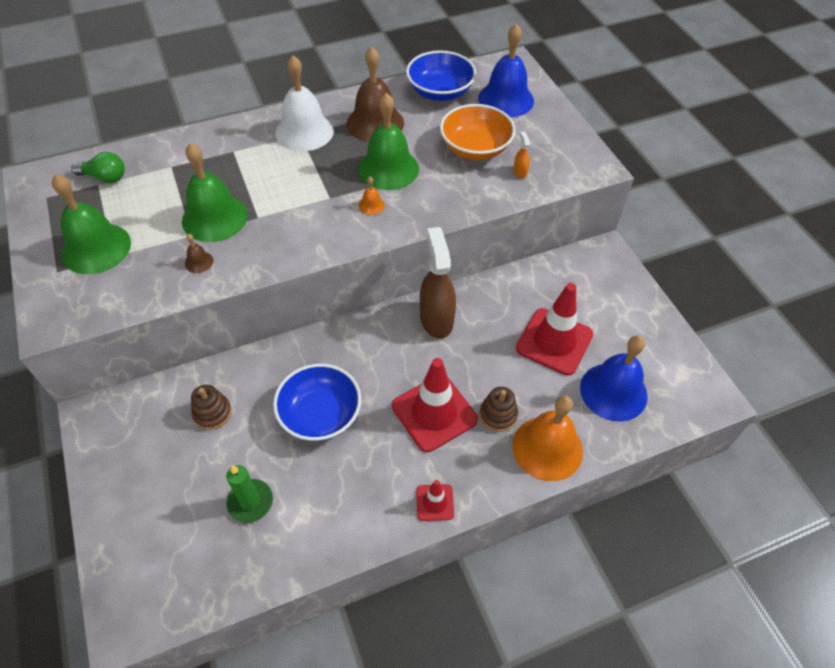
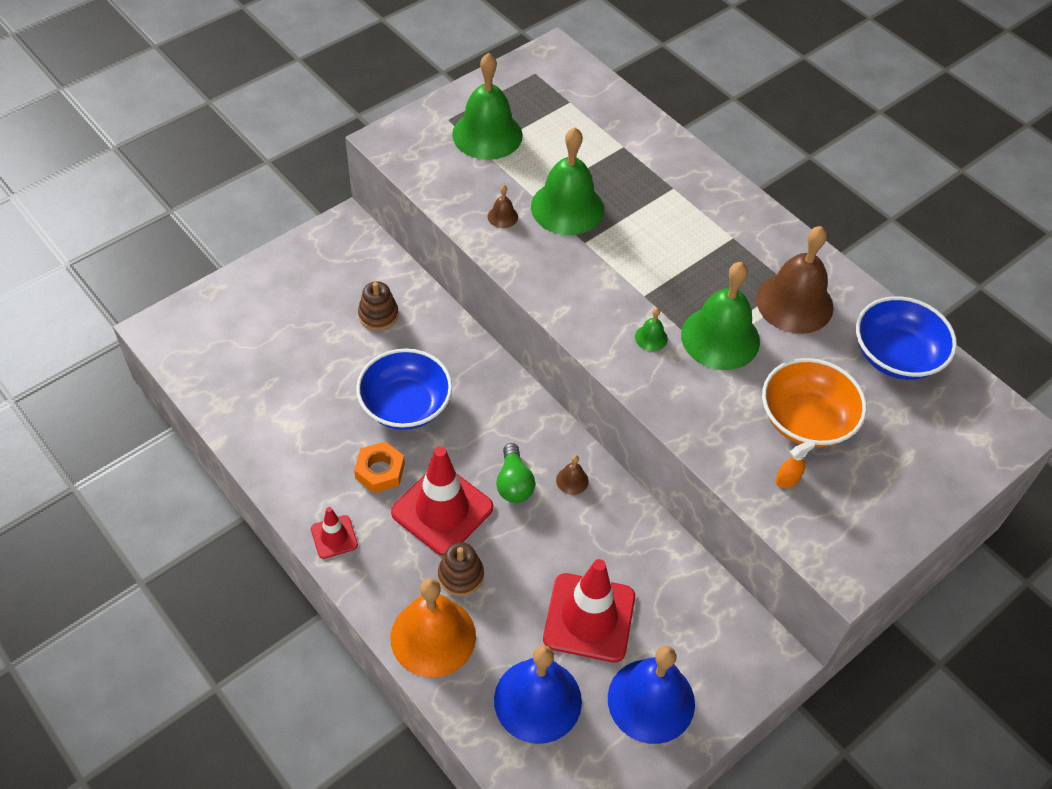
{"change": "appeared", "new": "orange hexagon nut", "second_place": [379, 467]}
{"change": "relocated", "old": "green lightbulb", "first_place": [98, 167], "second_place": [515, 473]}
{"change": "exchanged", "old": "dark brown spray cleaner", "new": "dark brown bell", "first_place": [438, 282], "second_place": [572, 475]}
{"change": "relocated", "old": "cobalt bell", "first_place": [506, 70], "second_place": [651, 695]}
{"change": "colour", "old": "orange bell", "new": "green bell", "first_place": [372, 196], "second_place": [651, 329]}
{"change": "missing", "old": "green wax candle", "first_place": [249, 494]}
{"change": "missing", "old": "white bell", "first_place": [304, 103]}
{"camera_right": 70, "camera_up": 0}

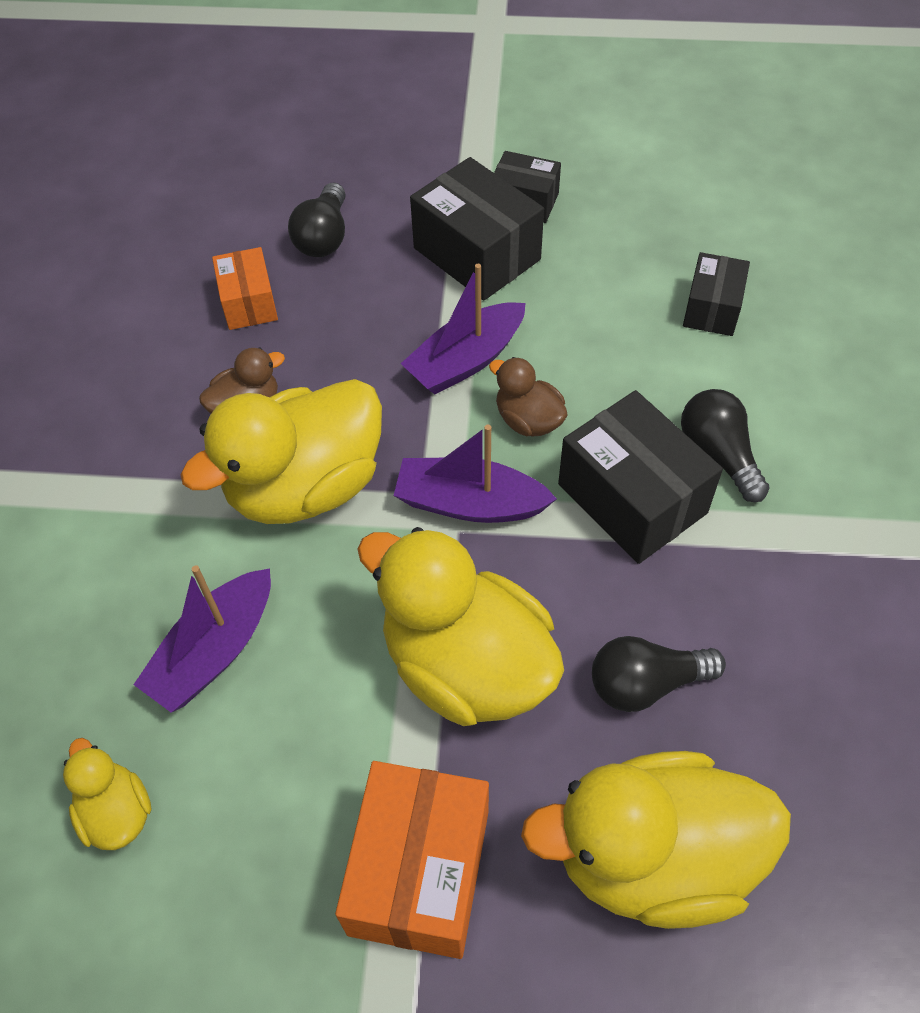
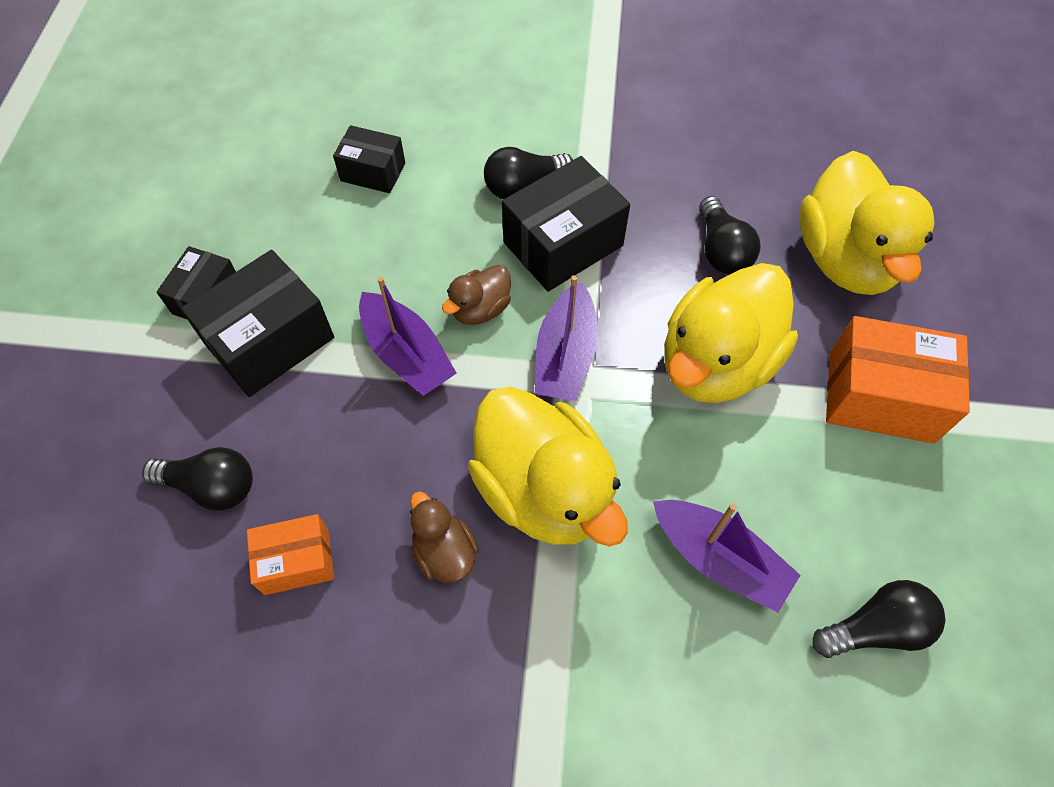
{"change": "exchanged", "old": "golden rubber duck", "new": "black lightbulb", "first_place": [107, 794], "second_place": [878, 619]}
{"camera_right": -90, "camera_up": 5}

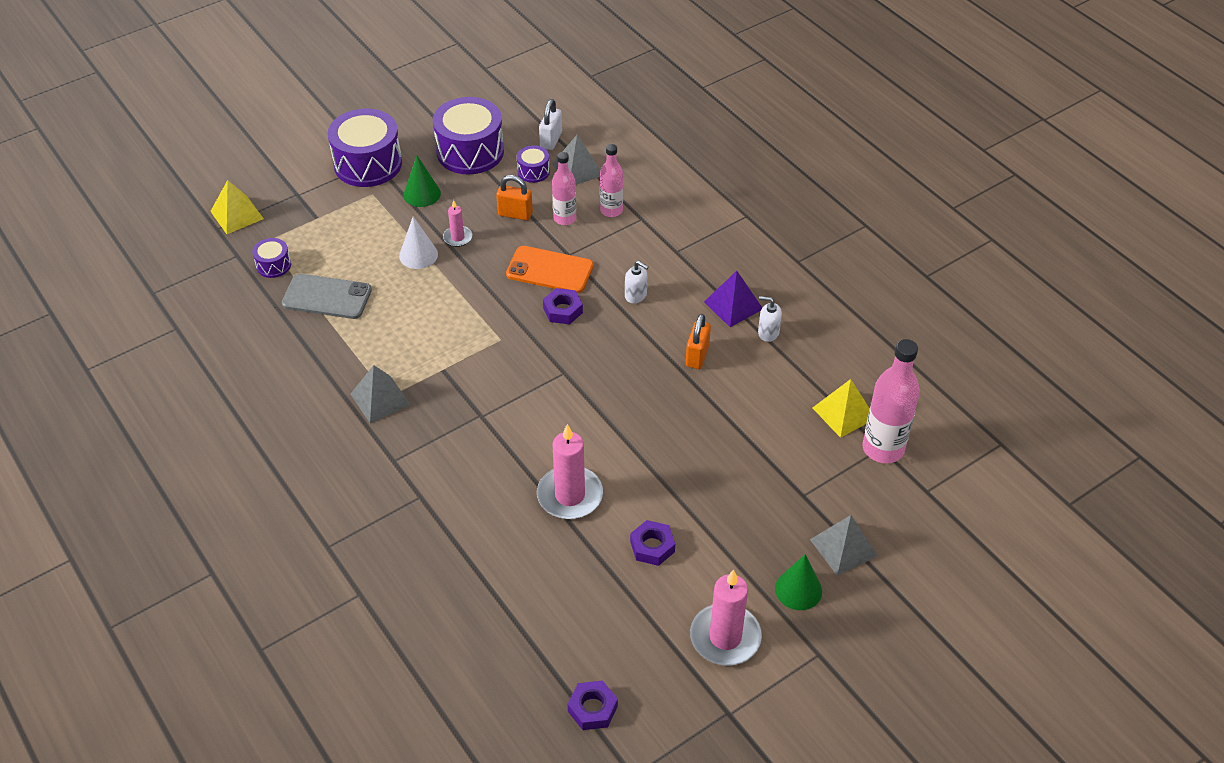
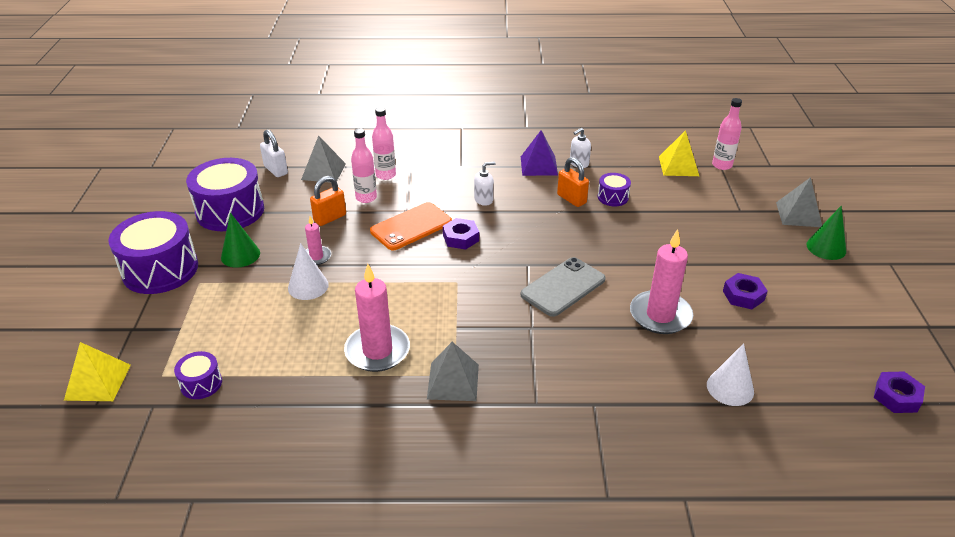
{"change": "relocated", "old": "rose-pink wax candle", "first_place": [726, 617], "second_place": [377, 318]}
{"change": "relocated", "old": "gray phone", "first_place": [327, 296], "second_place": [563, 287]}
{"change": "relocated", "old": "violet toy drum", "first_place": [533, 164], "second_place": [614, 189]}
{"change": "appeared", "new": "white cone", "second_place": [730, 374]}
{"change": "size", "old": "rose-pink drink bottle", "first_place": [891, 401], "second_place": [727, 134], "factor": 0.62}
{"camera_right": -55, "camera_up": -10}

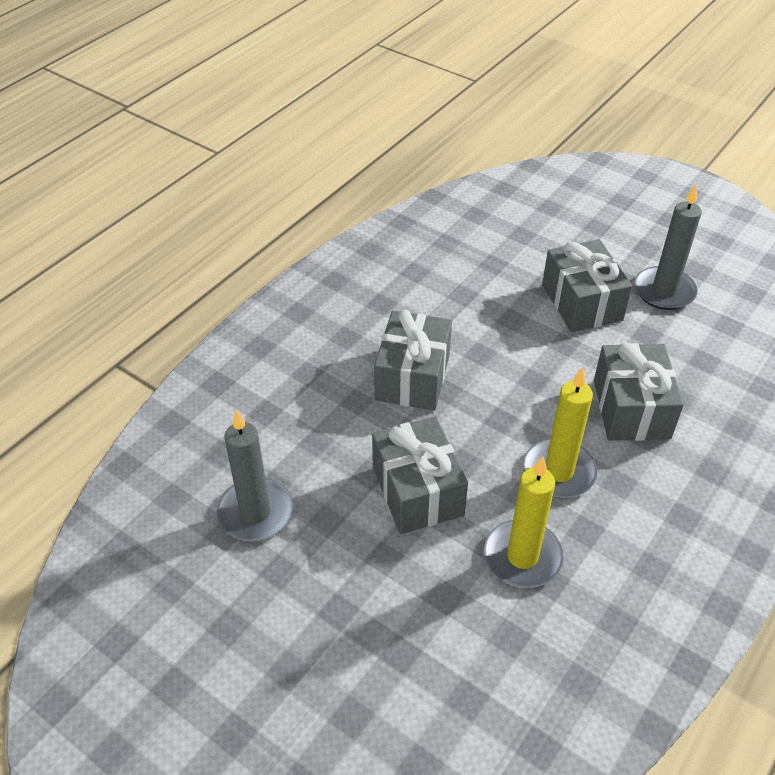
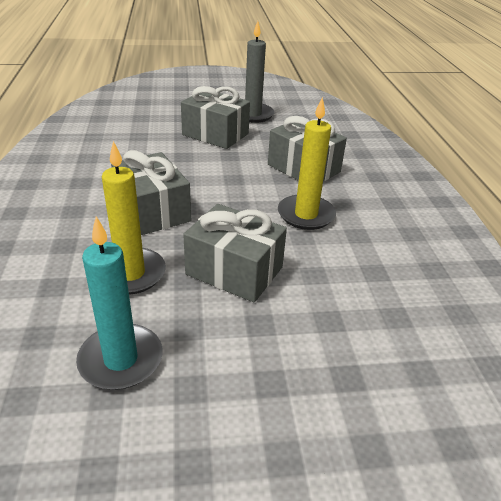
{"change": "colour", "old": "gray wax candle", "new": "aqua wax candle", "first_place": [254, 475], "second_place": [119, 303]}
{"change": "relocated", "old": "golden wax candle", "first_place": [524, 522], "second_place": [134, 218]}
{"camera_right": -45, "camera_up": -10}

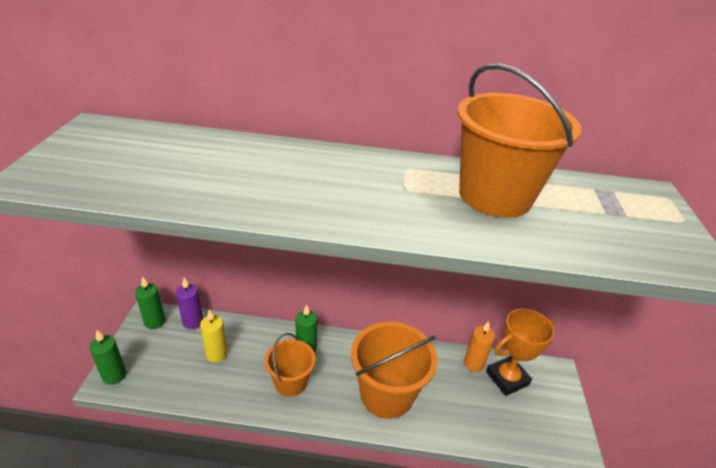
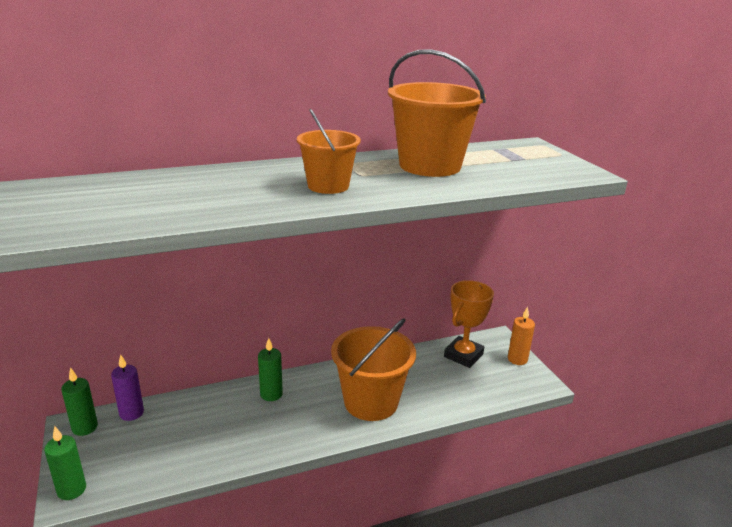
{"change": "relocated", "old": "orange sand bucket", "first_place": [290, 365], "second_place": [329, 151]}
{"change": "relocated", "old": "orange wax candle", "first_place": [479, 346], "second_place": [521, 335]}
{"change": "missing", "old": "golden wax candle", "first_place": [214, 336]}
{"camera_right": -25, "camera_up": -10}

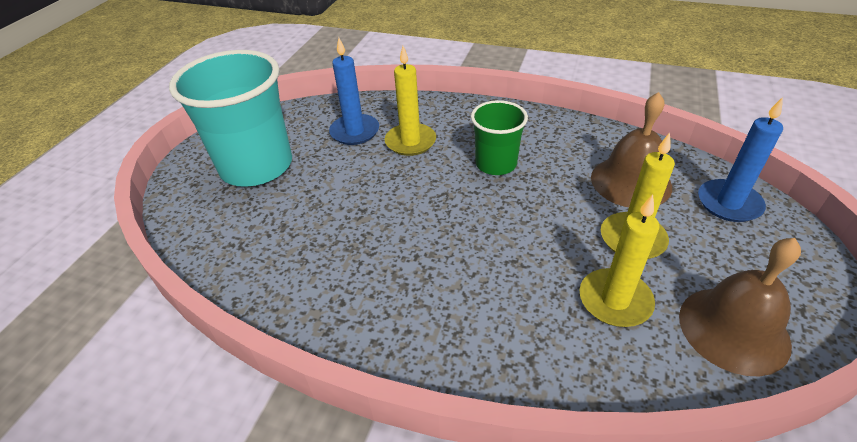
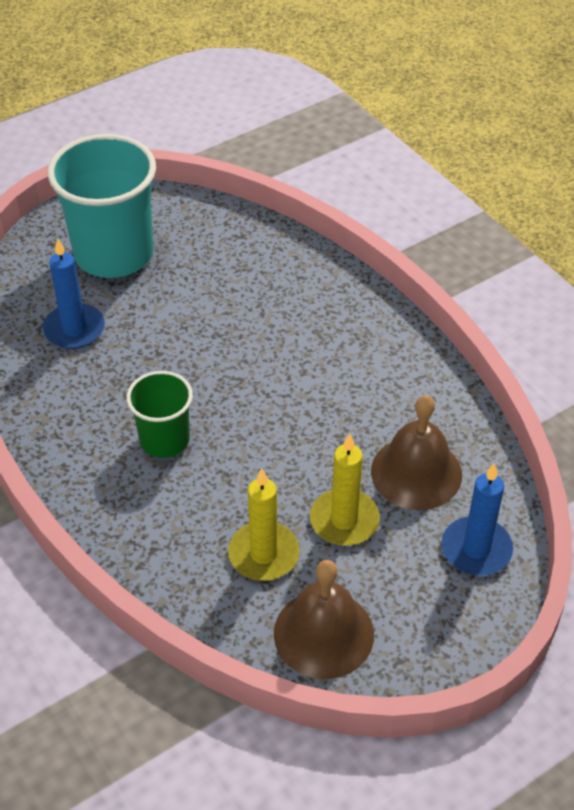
{"change": "relocated", "old": "cobalt wax candle", "first_place": [354, 91], "second_place": [74, 293]}
{"change": "relocated", "old": "green cup", "first_place": [499, 137], "second_place": [159, 414]}
{"change": "missing", "old": "golden wax candle", "first_place": [410, 101]}
{"camera_right": 35, "camera_up": 5}

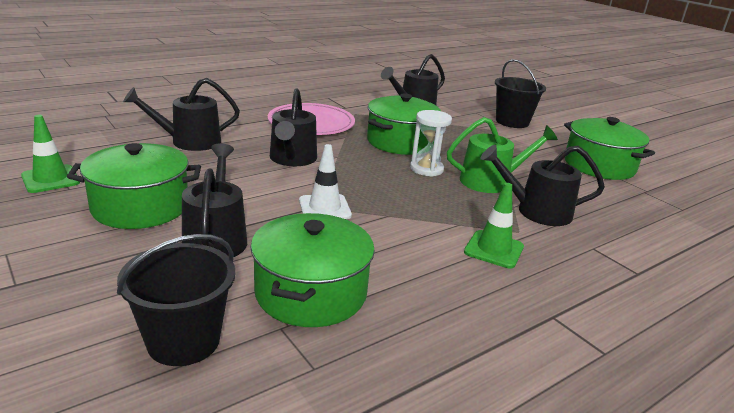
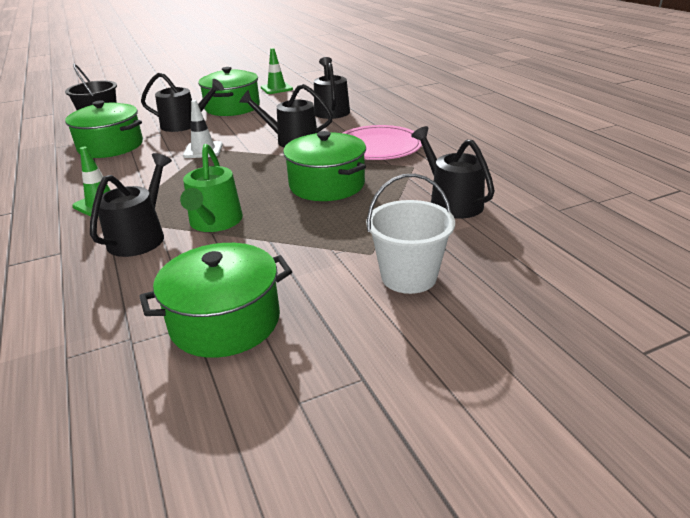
{"change": "colour", "old": "black sand bucket", "new": "white sand bucket", "first_place": [520, 93], "second_place": [410, 234]}
{"change": "missing", "old": "white hourglass", "first_place": [431, 143]}
{"camera_right": 105, "camera_up": 5}

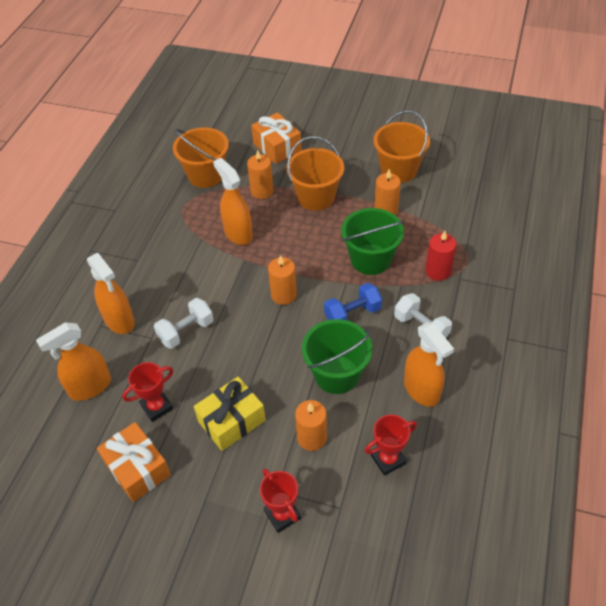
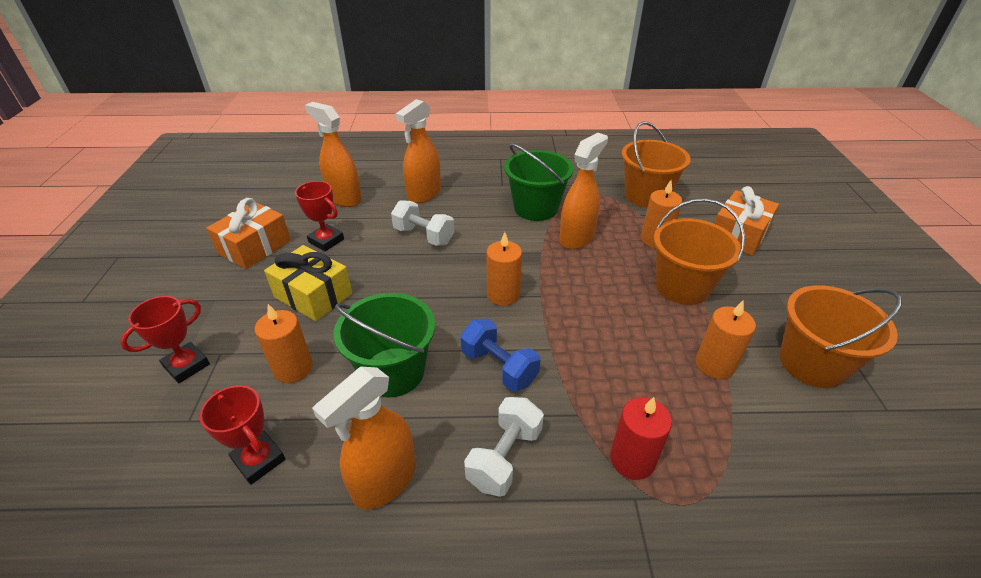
{"change": "relocated", "old": "green sand bucket", "first_place": [372, 241], "second_place": [539, 182]}
{"camera_right": 70, "camera_up": -10}

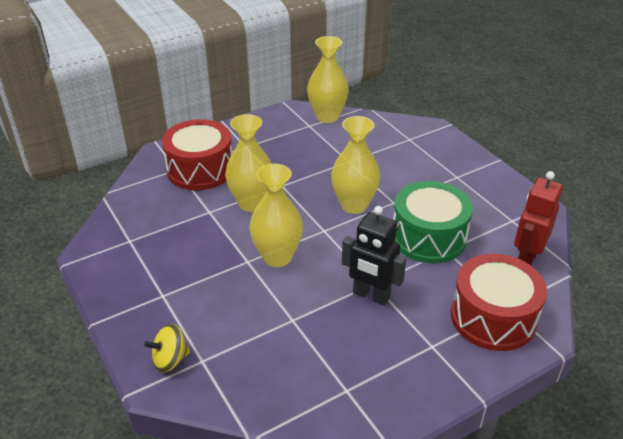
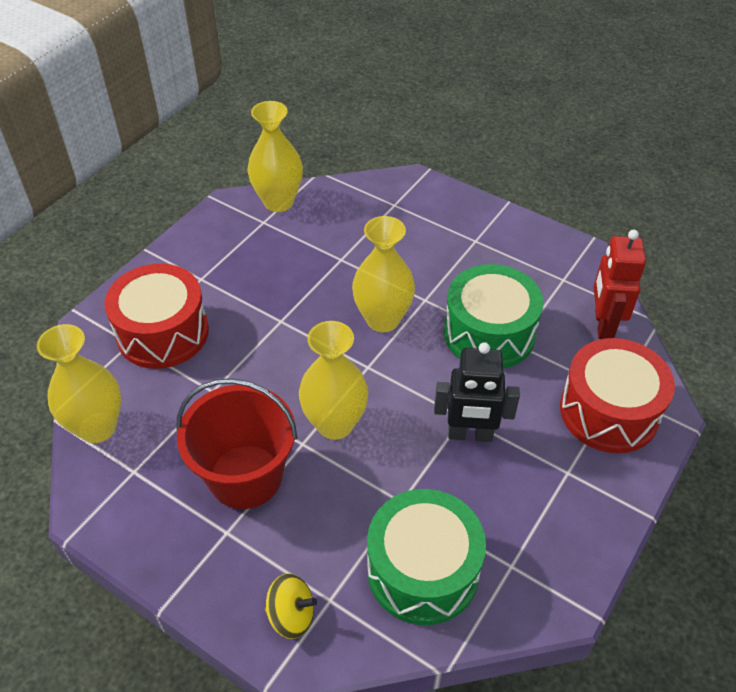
{"change": "relocated", "old": "golden vase", "first_place": [248, 163], "second_place": [79, 383]}
{"change": "appeared", "new": "red sand bucket", "second_place": [237, 444]}
{"change": "spun", "old": "golden whirligig", "first_place": [167, 348], "second_place": [291, 606], "degrees": -120}
{"change": "appeared", "new": "green toy drum", "second_place": [426, 557]}
{"camera_right": -25, "camera_up": 10}

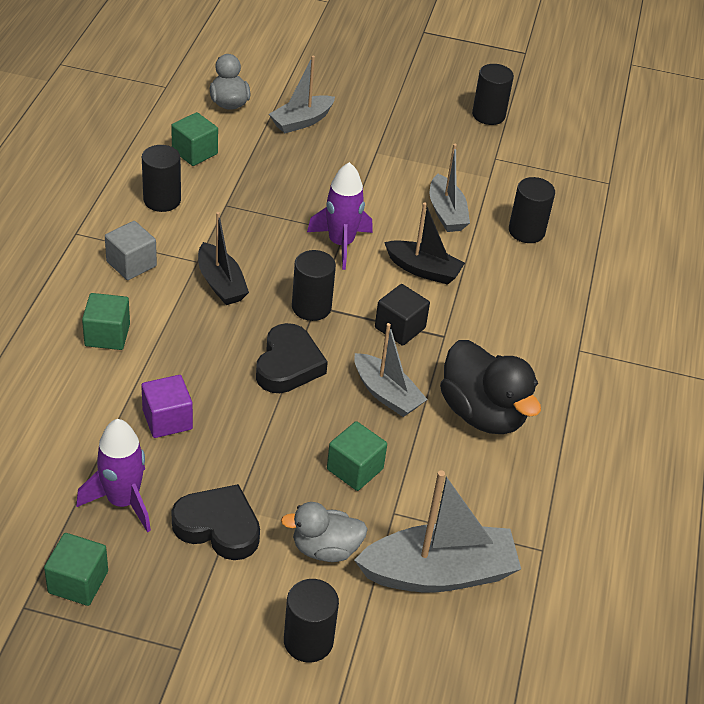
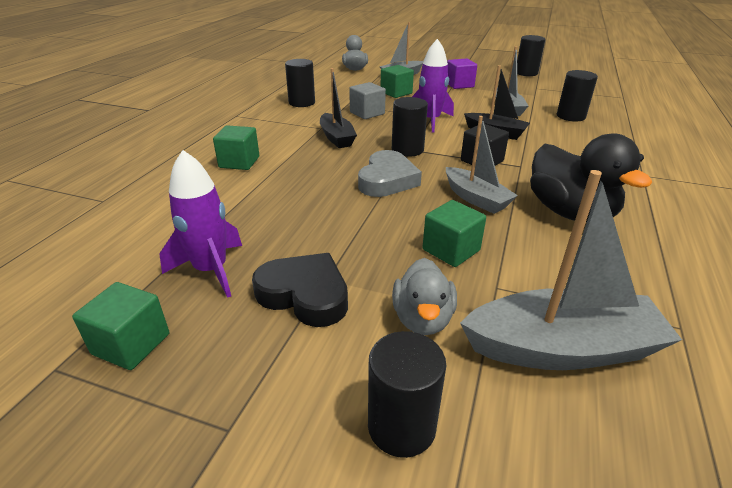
{"change": "relocated", "old": "gray solid cube", "first_place": [131, 250], "second_place": [367, 100]}
{"change": "colour", "old": "black heart", "new": "gray heart", "first_place": [292, 358], "second_place": [390, 173]}
{"change": "relocated", "old": "green solid cube", "first_place": [194, 139], "second_place": [397, 81]}
{"change": "spun", "old": "gray rubber duck", "first_place": [324, 532], "second_place": [424, 296], "degrees": -90}
{"change": "relocated", "old": "violet solid cube", "first_place": [167, 406], "second_place": [462, 73]}
{"camera_right": 10, "camera_up": -10}

